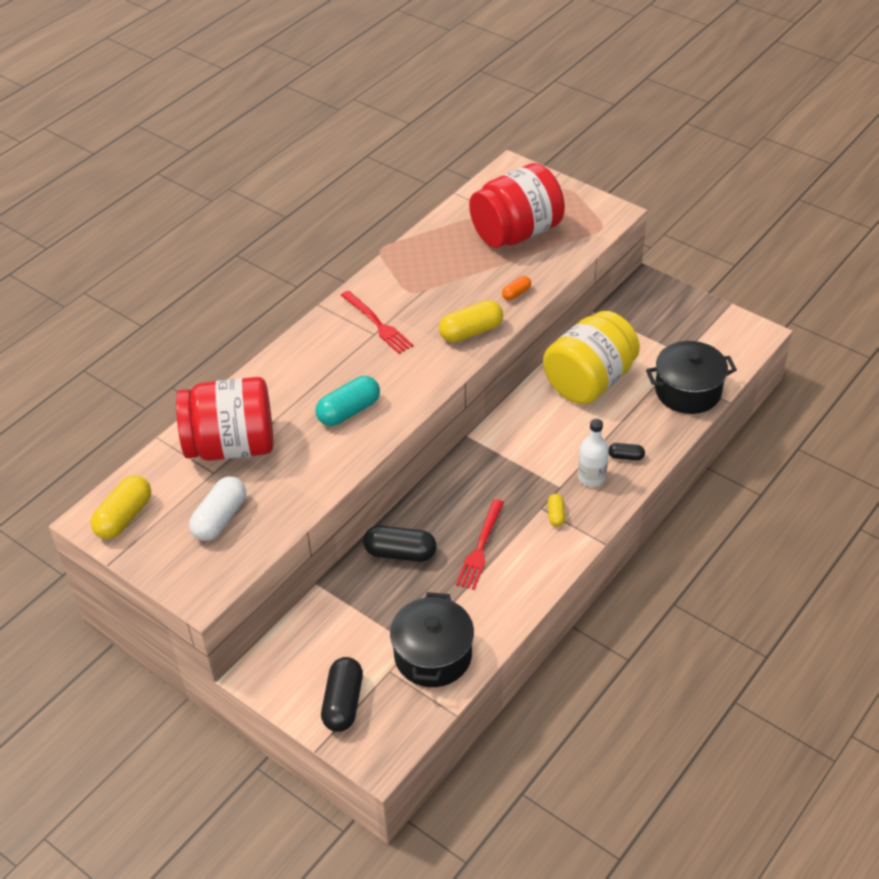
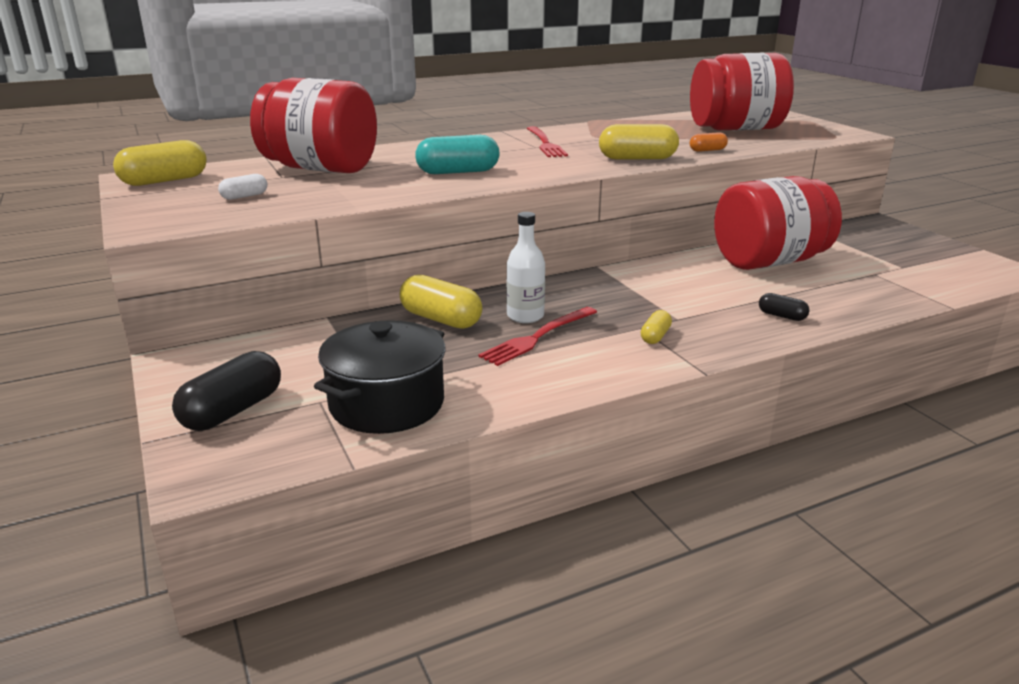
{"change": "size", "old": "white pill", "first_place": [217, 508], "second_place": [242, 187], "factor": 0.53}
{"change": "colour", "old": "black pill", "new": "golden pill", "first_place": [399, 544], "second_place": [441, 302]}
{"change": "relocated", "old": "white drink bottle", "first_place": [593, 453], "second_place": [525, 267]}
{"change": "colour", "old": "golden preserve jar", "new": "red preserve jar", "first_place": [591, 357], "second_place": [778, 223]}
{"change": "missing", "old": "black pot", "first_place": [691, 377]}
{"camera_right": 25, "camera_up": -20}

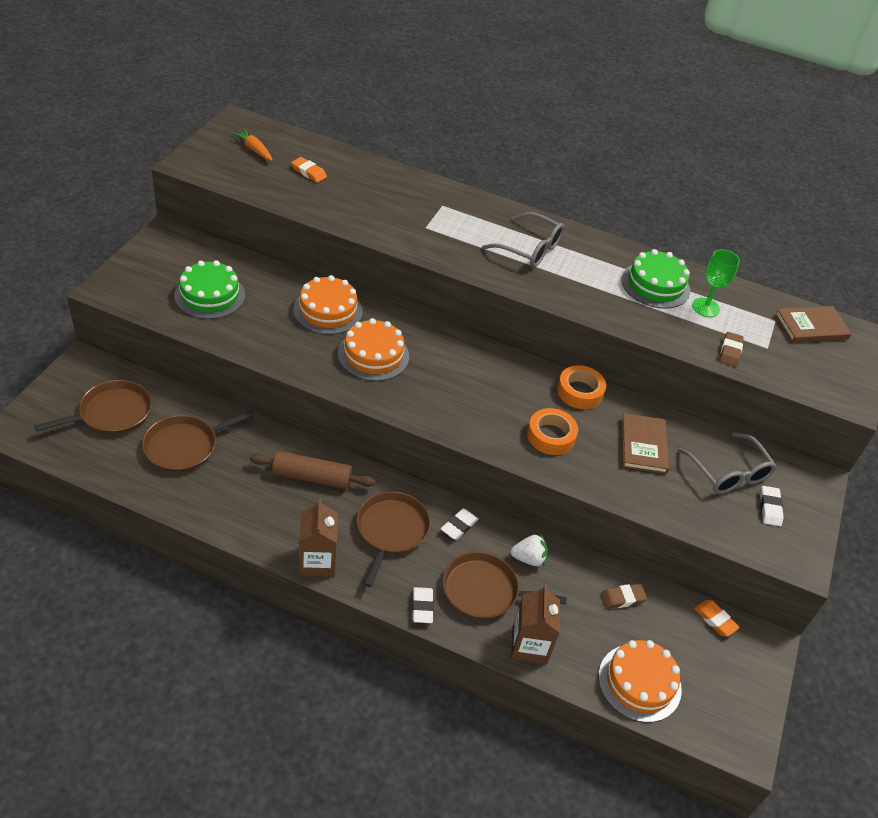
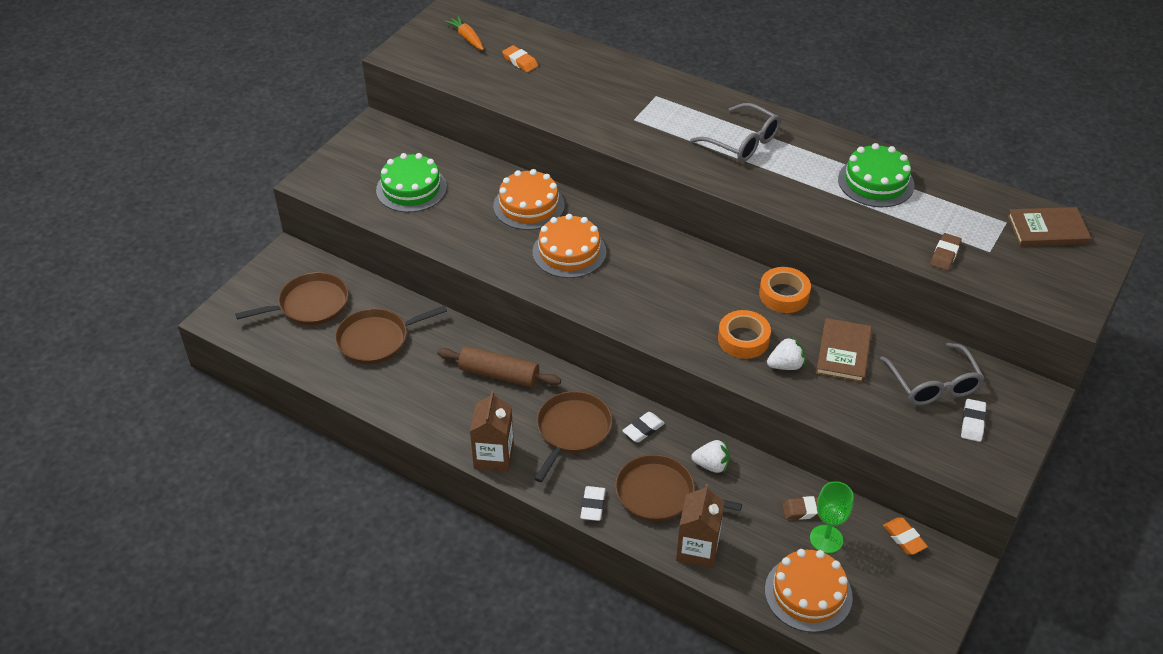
{"change": "appeared", "new": "white berry", "second_place": [786, 353]}
{"change": "relocated", "old": "green wine glass", "first_place": [716, 283], "second_place": [832, 517]}
{"camera_right": 15, "camera_up": 0}

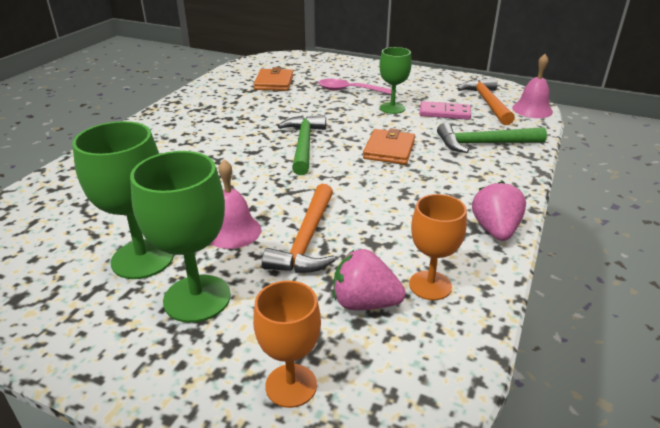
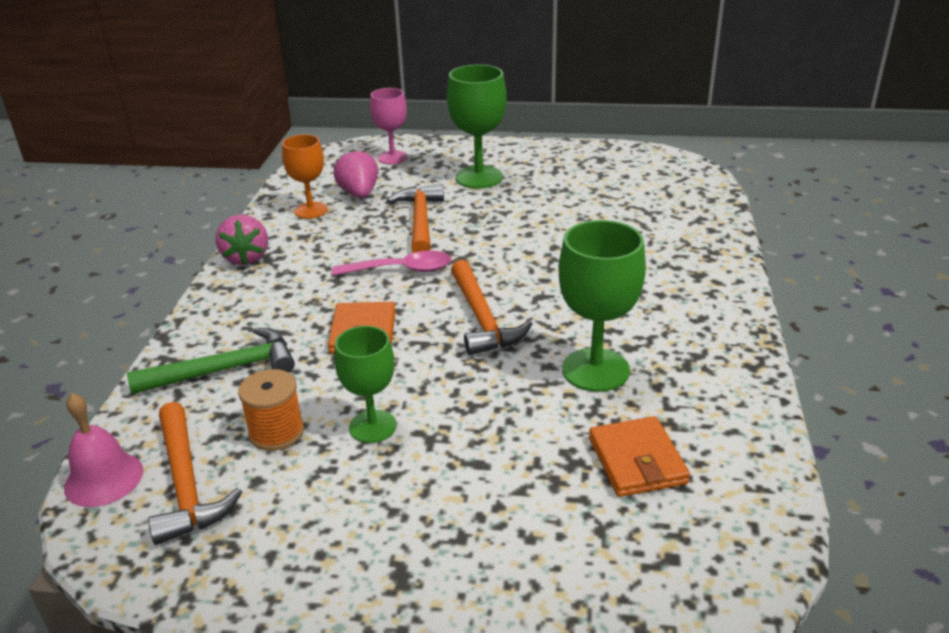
{"change": "exchanged", "old": "rose-pink domino tile", "new": "orange spool", "first_place": [445, 110], "second_place": [271, 410]}
{"change": "relocated", "old": "rose-pink tablespoon", "first_place": [355, 86], "second_place": [391, 263]}
{"change": "spun", "old": "rose-pink berry", "first_place": [369, 279], "second_place": [355, 174], "degrees": -105}
{"change": "colour", "old": "orange wine glass", "new": "rose-pink wine glass", "first_place": [287, 344], "second_place": [389, 126]}
{"change": "colour", "old": "green carpenter's hammer", "new": "orange carpenter's hammer", "first_place": [302, 145], "second_place": [491, 307]}
{"change": "relocated", "old": "green wine glass", "first_place": [123, 200], "second_place": [602, 306]}
{"change": "missing", "old": "rose-pink bell", "first_place": [235, 204]}
{"camera_right": 165, "camera_up": 0}

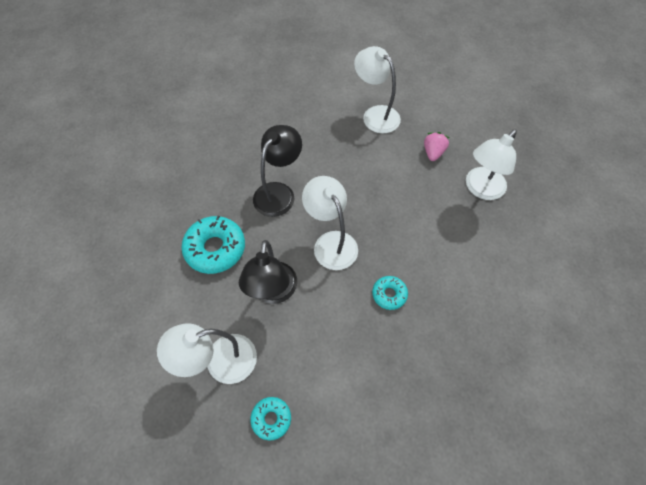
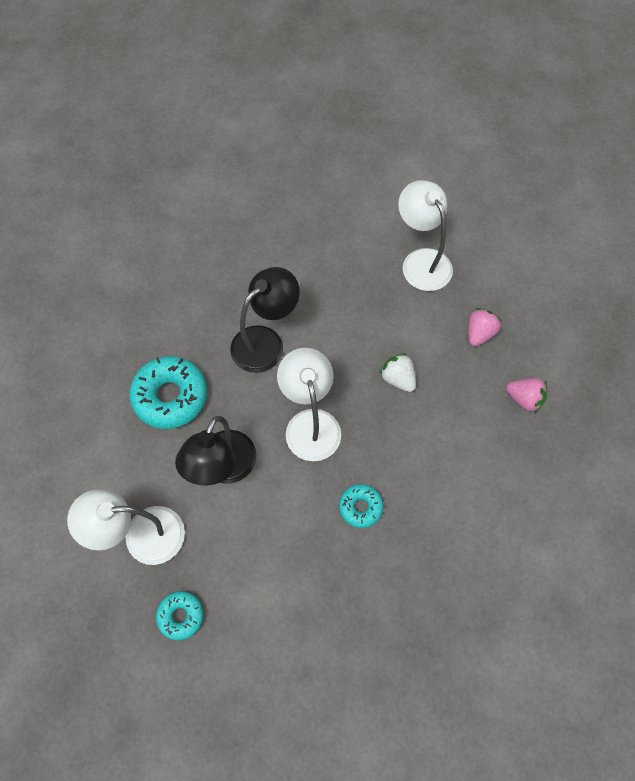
{"change": "appeared", "new": "white berry", "second_place": [397, 372]}
{"change": "exchanged", "old": "white desk lamp", "new": "rose-pink berry", "first_place": [491, 164], "second_place": [526, 396]}
{"camera_right": 15, "camera_up": 5}

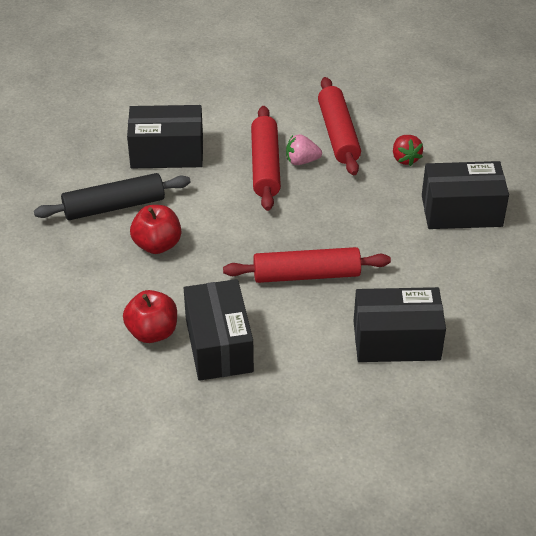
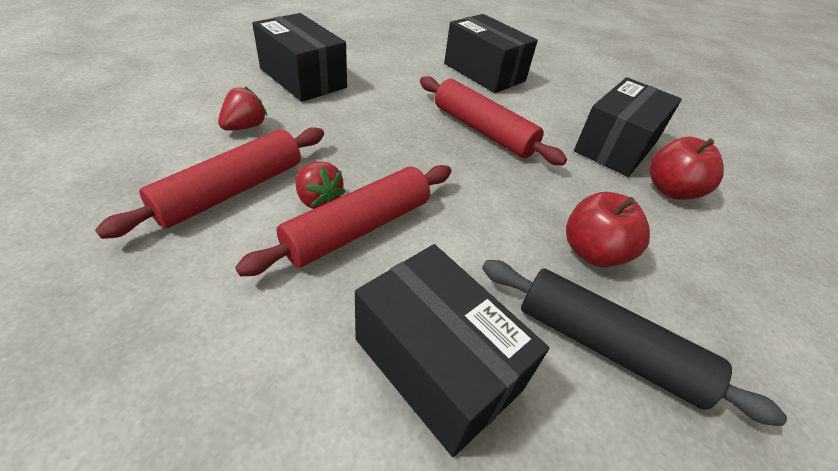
{"change": "colour", "old": "rose-pink berry", "new": "red berry", "first_place": [304, 149], "second_place": [320, 185]}
{"camera_right": -135, "camera_up": 0}

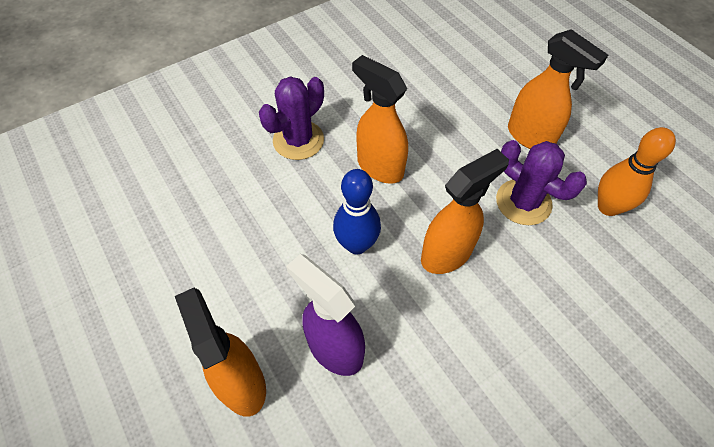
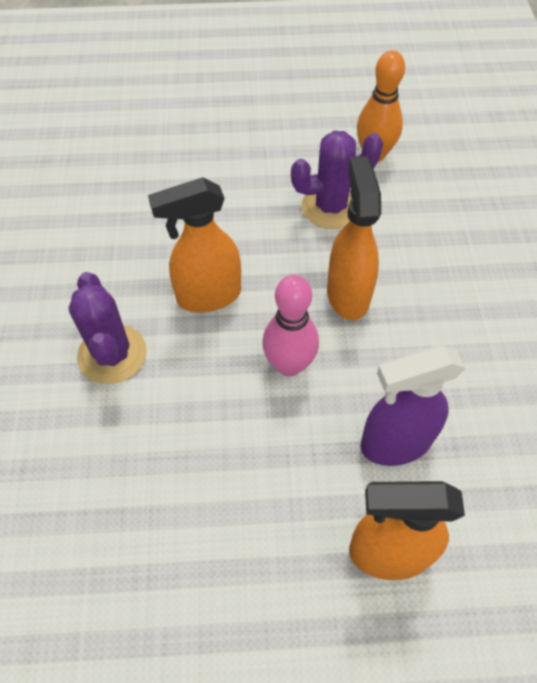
{"change": "colour", "old": "cobalt bowling pin", "new": "rose-pink bowling pin", "first_place": [357, 211], "second_place": [290, 325]}
{"change": "missing", "old": "orange spray cleaner", "first_place": [558, 89]}
{"camera_right": -60, "camera_up": 0}

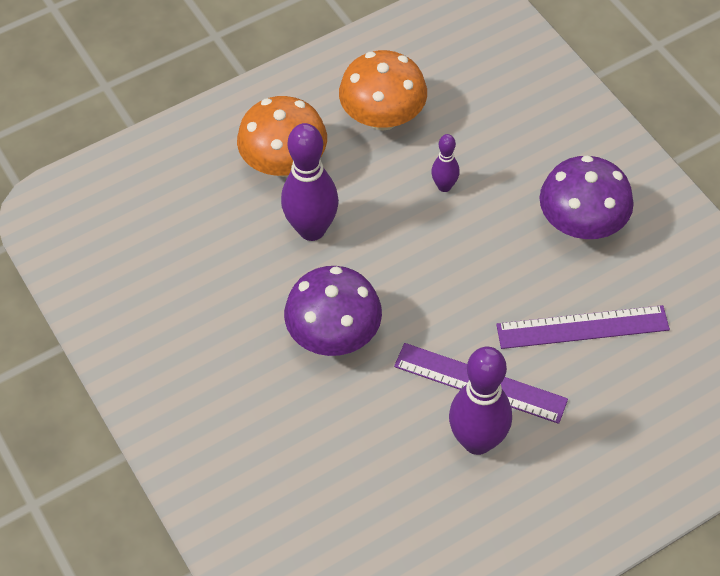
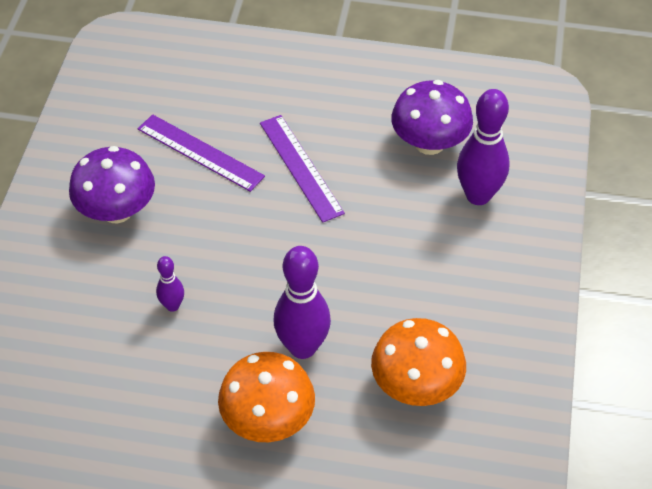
{"change": "relocated", "old": "orange mushroom", "first_place": [383, 90], "second_place": [418, 362]}
{"change": "relocated", "old": "violet mushroom", "first_place": [333, 311], "second_place": [432, 117]}
{"change": "relocated", "old": "violet bowling pin", "first_place": [480, 401], "second_place": [483, 147]}
{"camera_right": -140, "camera_up": -5}

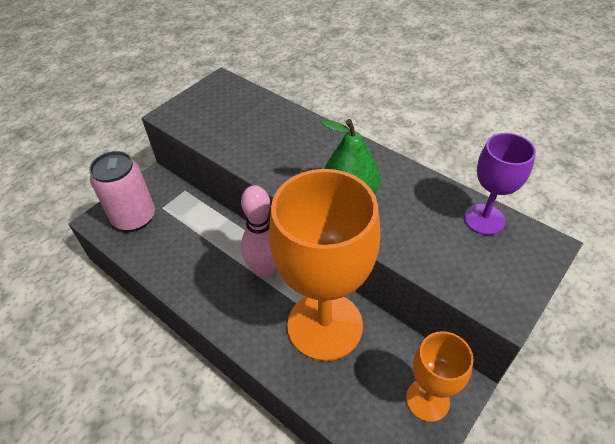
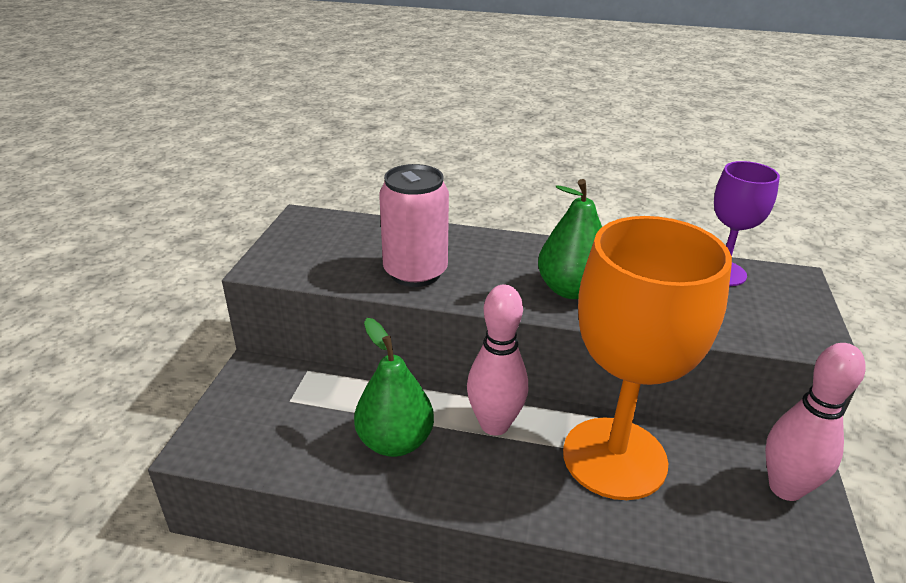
{"change": "appeared", "new": "green pear fruit", "second_place": [394, 387]}
{"change": "relocated", "old": "rose-pink soda can", "first_place": [122, 191], "second_place": [414, 225]}
{"change": "exchanged", "old": "orange wine glass", "new": "rose-pink bowling pin", "first_place": [439, 376], "second_place": [815, 422]}
{"camera_right": -30, "camera_up": -15}

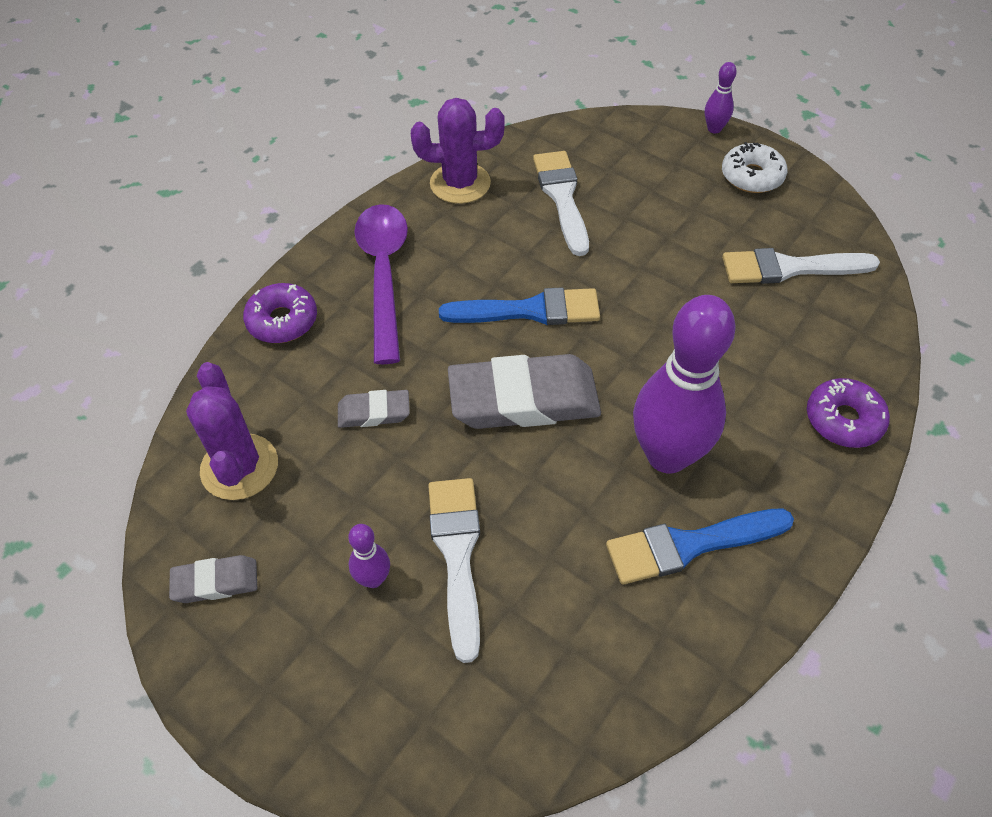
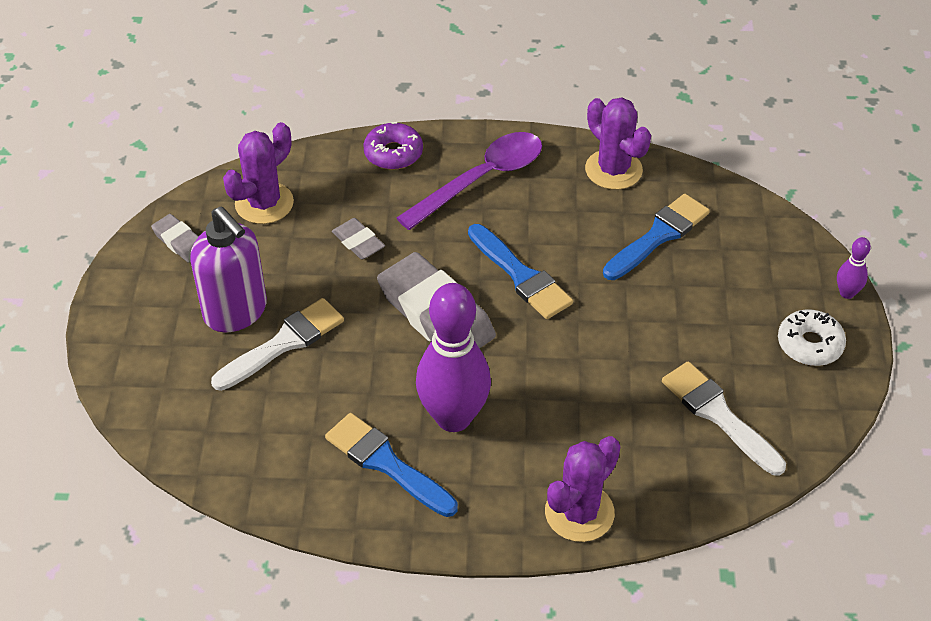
{"change": "exchanged", "old": "violet bowling pin", "new": "violet pump bottle", "first_place": [369, 556], "second_place": [228, 269]}
{"change": "exchanged", "old": "violet glazed donut", "new": "violet prickly plant", "first_place": [848, 413], "second_place": [583, 489]}
{"change": "colour", "old": "white paint brush", "new": "cobalt paint brush", "first_place": [561, 203], "second_place": [656, 237]}
{"camera_right": 55, "camera_up": -5}

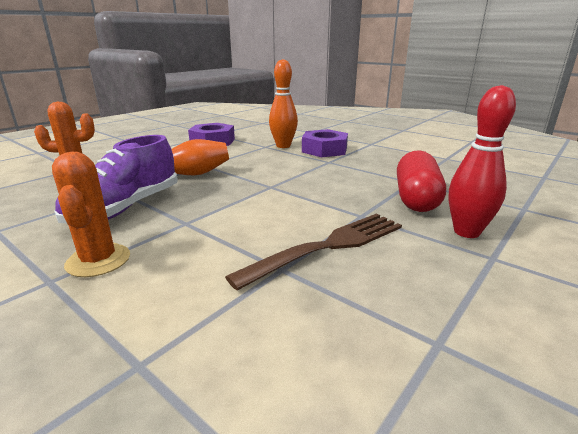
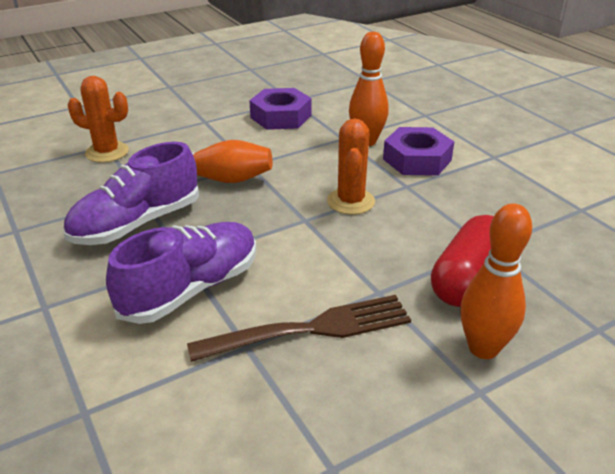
{"change": "appeared", "new": "violet lace-up shoe", "second_place": [181, 273]}
{"change": "relocated", "old": "orange prickly plant", "first_place": [91, 214], "second_place": [351, 167]}
{"change": "colour", "old": "red bowling pin", "new": "orange bowling pin", "first_place": [482, 161], "second_place": [496, 281]}
{"camera_right": 20, "camera_up": 10}

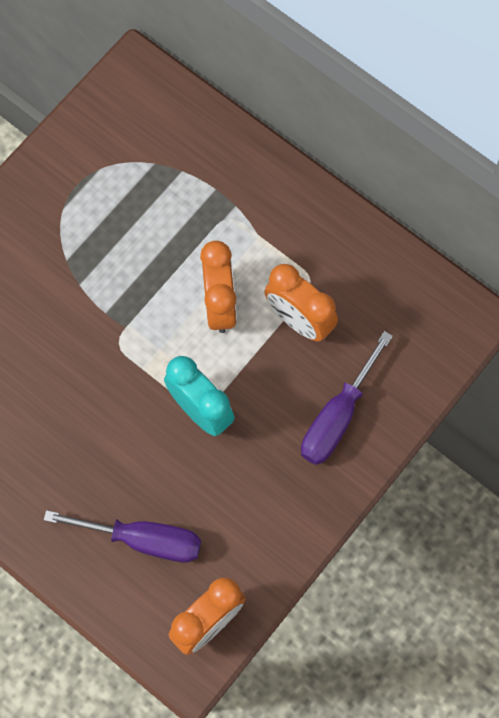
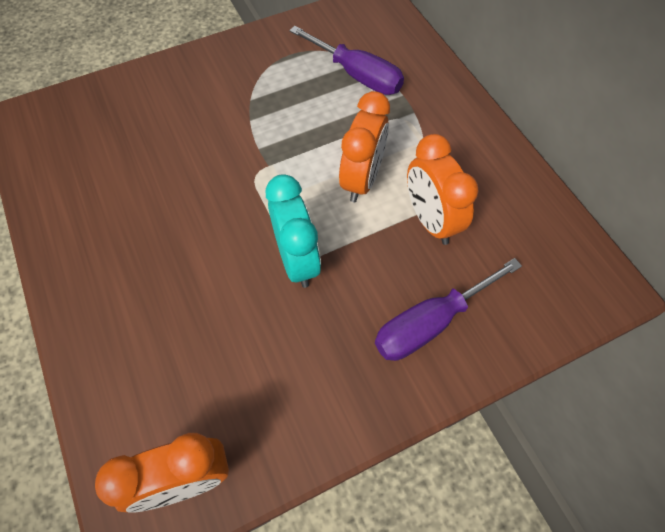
{"change": "relocated", "old": "violet flat screwdriver", "first_place": [122, 536], "second_place": [346, 60]}
{"camera_right": 25, "camera_up": -10}

